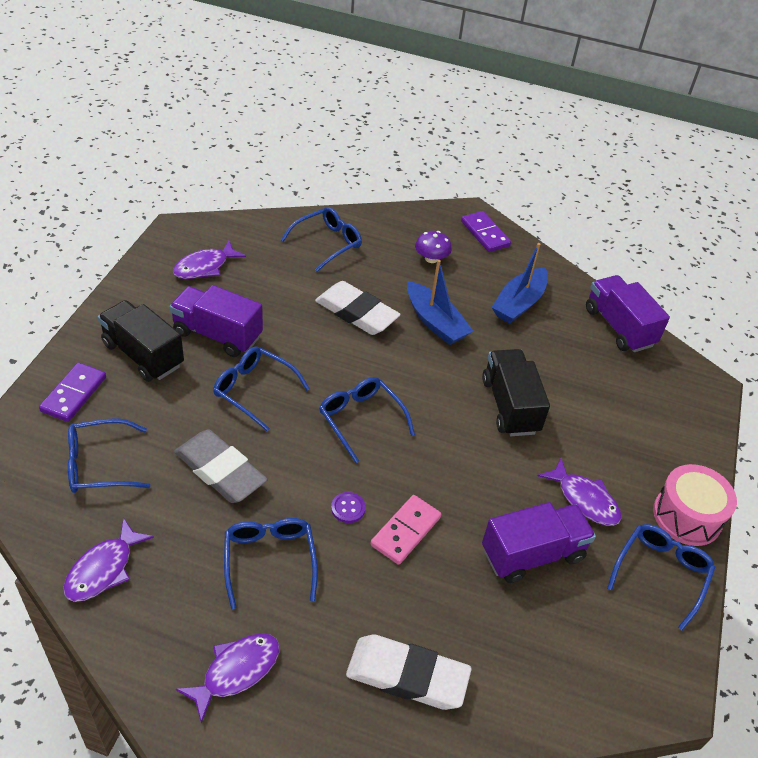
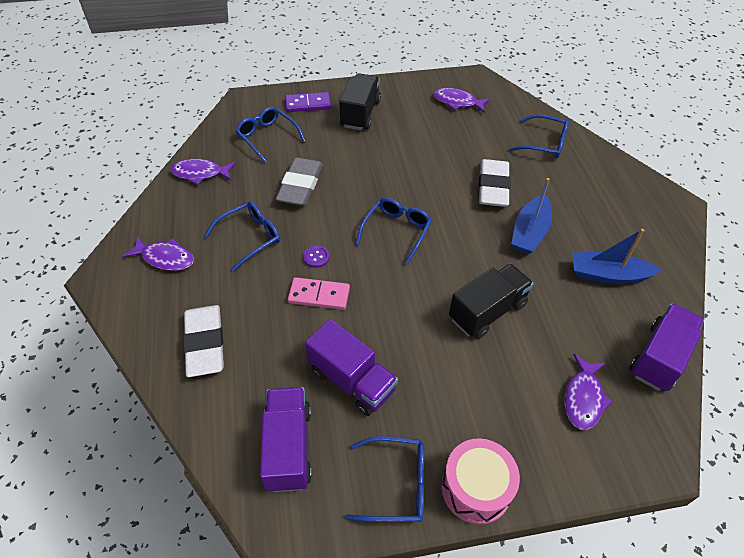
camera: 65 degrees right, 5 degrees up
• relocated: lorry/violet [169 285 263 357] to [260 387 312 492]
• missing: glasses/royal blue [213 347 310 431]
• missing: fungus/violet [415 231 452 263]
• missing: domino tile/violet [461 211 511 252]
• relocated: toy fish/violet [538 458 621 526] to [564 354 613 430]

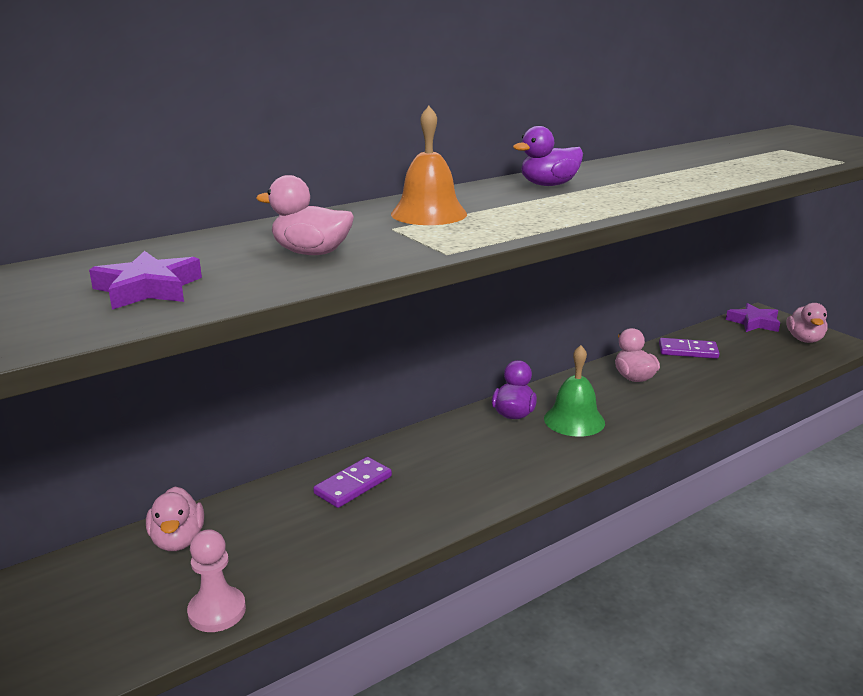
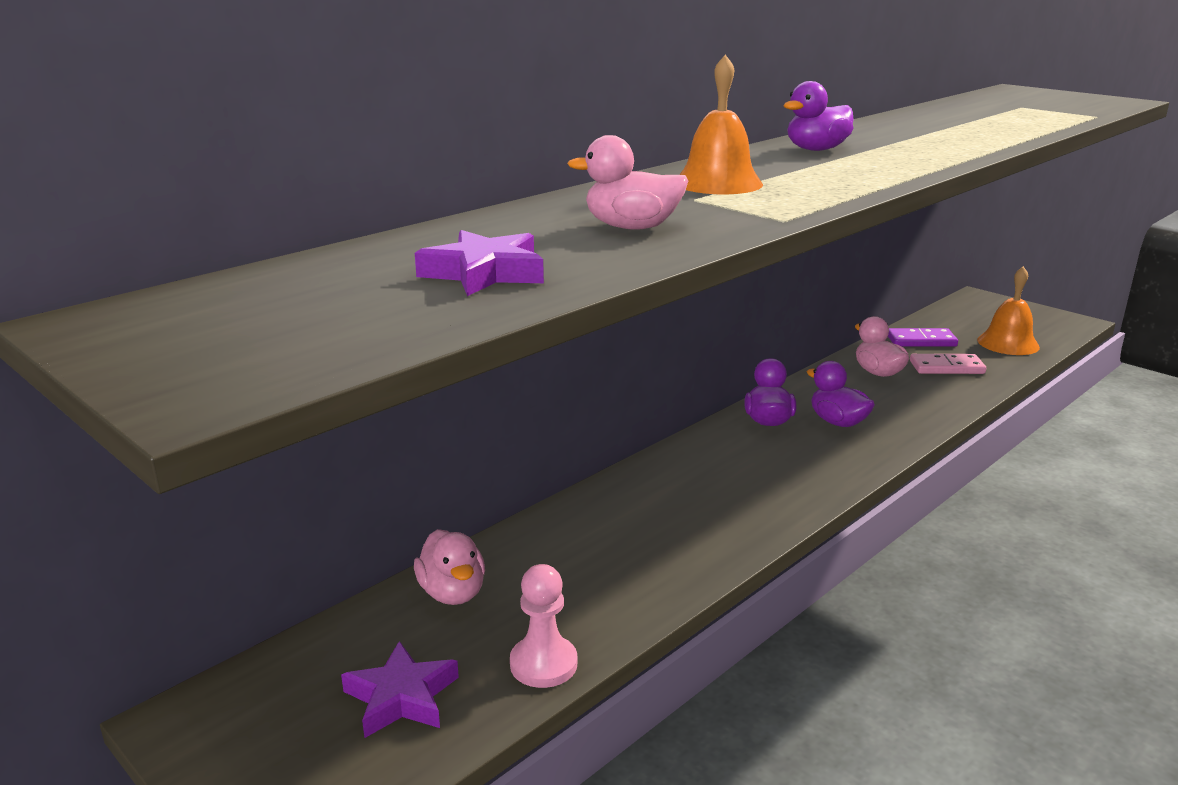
camera: 10 degrees left, 0 degrees up
• missing: domino tile/violet [313 457 392 508]
• exchanged: hand bell/leaf-green [544 345 605 437] to duck/violet [807 361 875 427]
• relocated: star shape/violet [726 303 780 332] to [341 641 459 738]
• missing: duck/rose-pink [786 303 828 343]
• appeared: domino tile/rose-pink [910 354 986 374]
• appeared: hand bell/orange-coloured [977 266 1040 355]

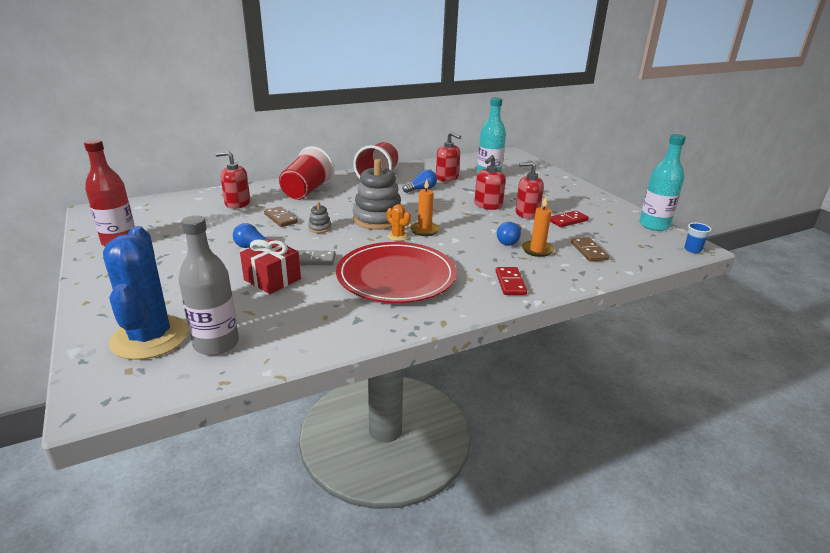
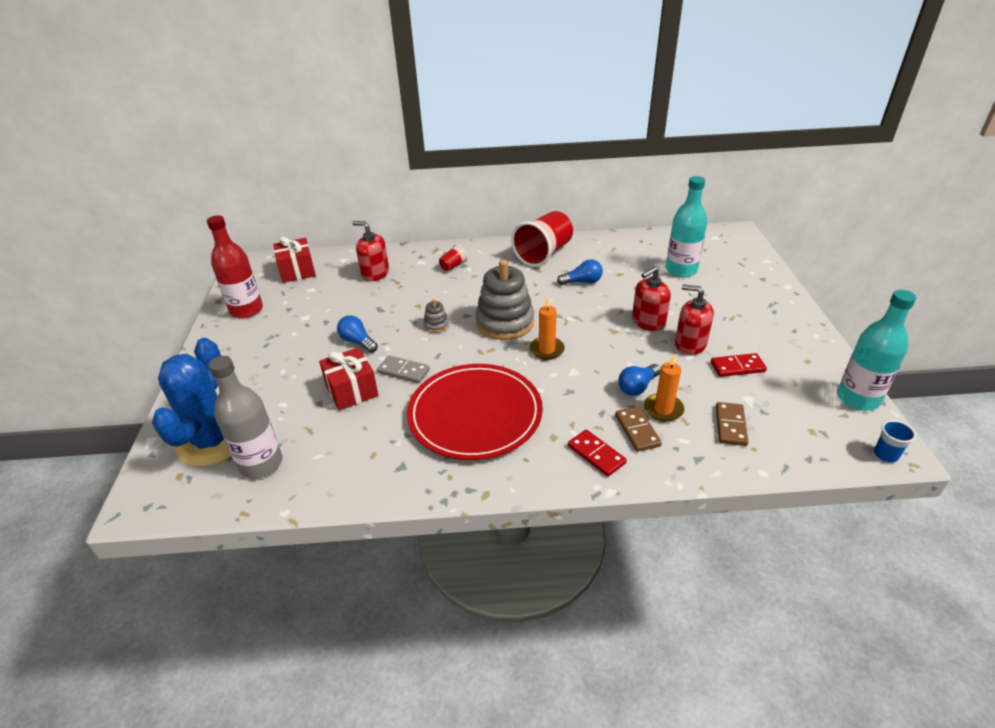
camera: 25 degrees right, 10 degrees up
• relocated: domino tile/dark brown [264 206 298 227] to [615 406 662 452]
• size: cup/scarlet [279 146 335 200] = [439 244 468 271] x0.44
• missing: saguaro cactus/orange-coloured [387 204 411 241]
• missing: pump bottle/scarlet [436 132 461 182]
• spun: domino tile/scarlet [496 267 527 295] = [568 429 627 477] 60 degrees counterclockwise
• appeared: gift/scarlet [273 237 316 283]

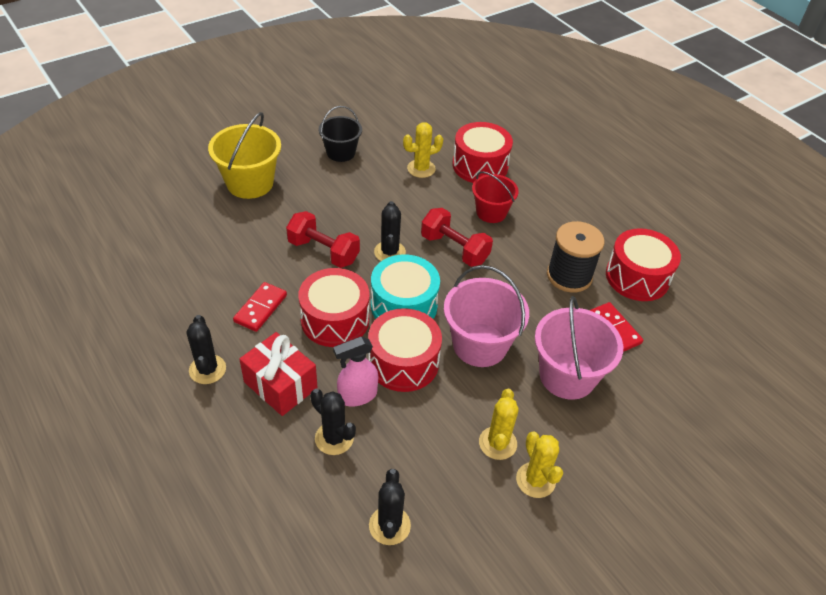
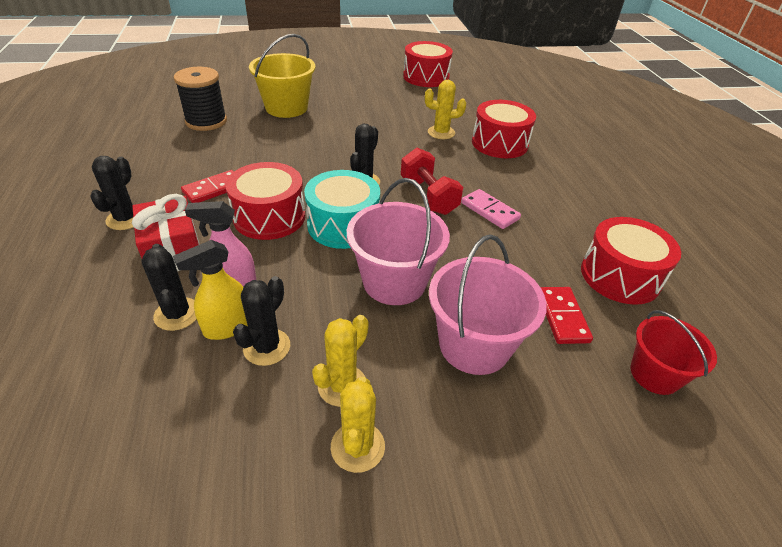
camera: 25 degrees right, 5 degrees down
• missing: hand weight/scarlet [286 211 360 268]
• missing: pail/ebony [318 106 362 162]
• relocated: toy drum/scarlet [368 308 442 392] to [403 41 453 87]
• relocated: saguaro cactus/ebony [369 469 411 545] to [233 276 290 366]
• relocated: pail/scarlet [472 171 519 223] to [630 310 717 395]
• relocated: bobbin/ebony [547 221 605 293] to [174 67 227 131]
• appeared: spray cleaner/yellow [173 240 248 340]
• appeared: domino tile/rose-pink [461 189 521 229]

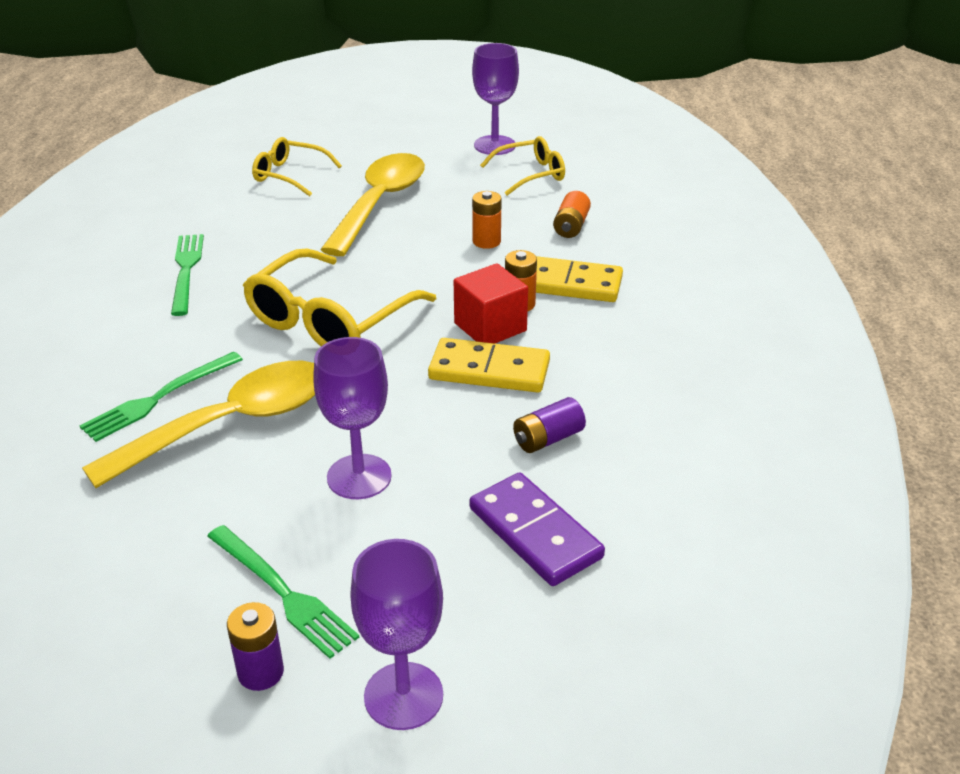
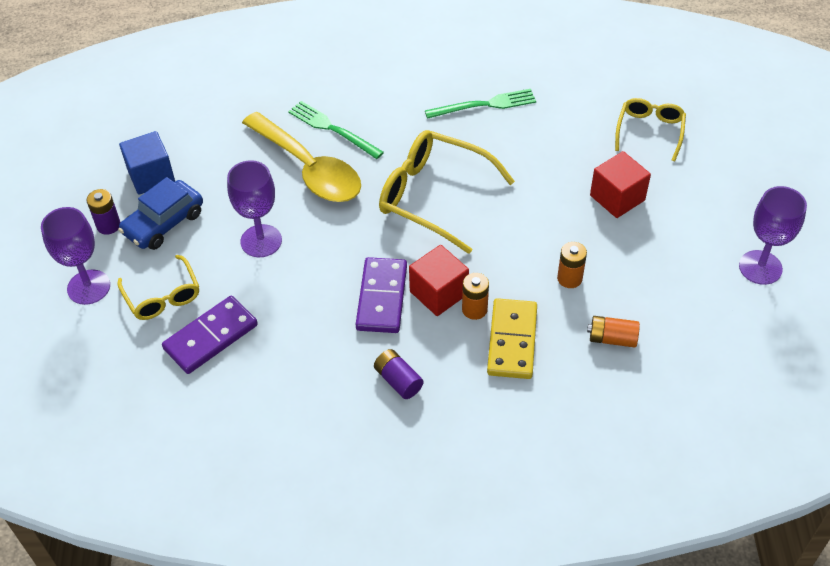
camera: 85 degrees right, 15 degrees up
• exchanged: dinner fork/leaf-green [207 525 359 659] to toy car/royal blue [118 177 203 250]
• exchanged: teaspoon/yellow [320 153 425 256] to solid cube/scarlet [590 151 651 218]
• colour: domino tile/yellow [428 338 550 393] to domino tile/violet [356 257 407 333]
• relocated: glasses/yellow [480 136 565 195] to [118 255 199 320]
• relocated: power cell/violet [513 397 586 453] to [374 349 423 399]
• appeared: solid cube/royal blue [119 131 175 195]

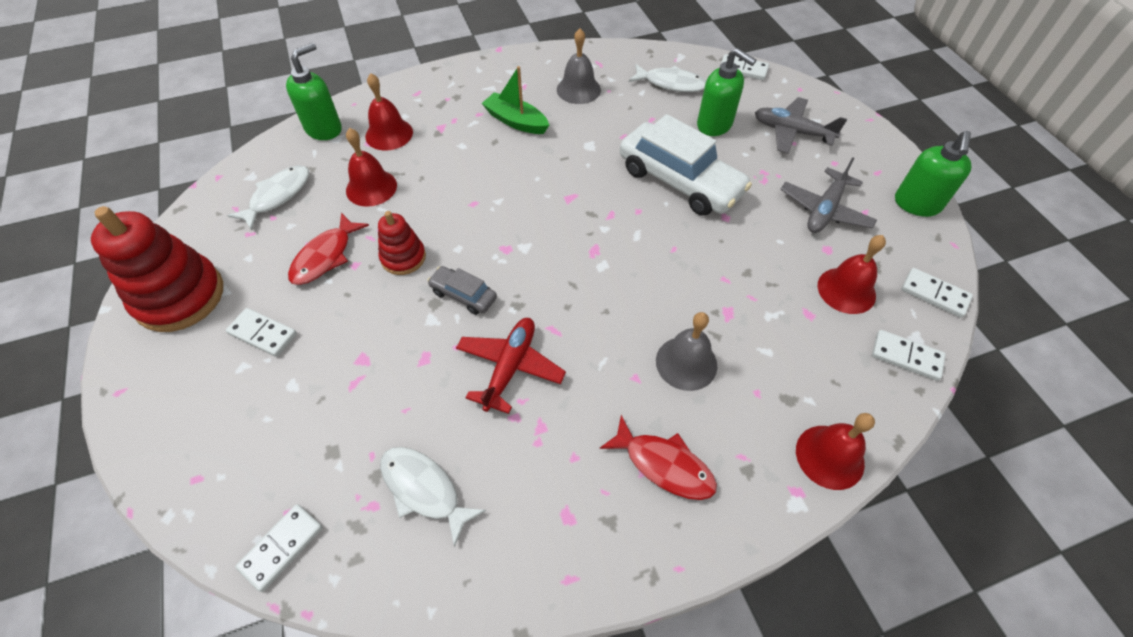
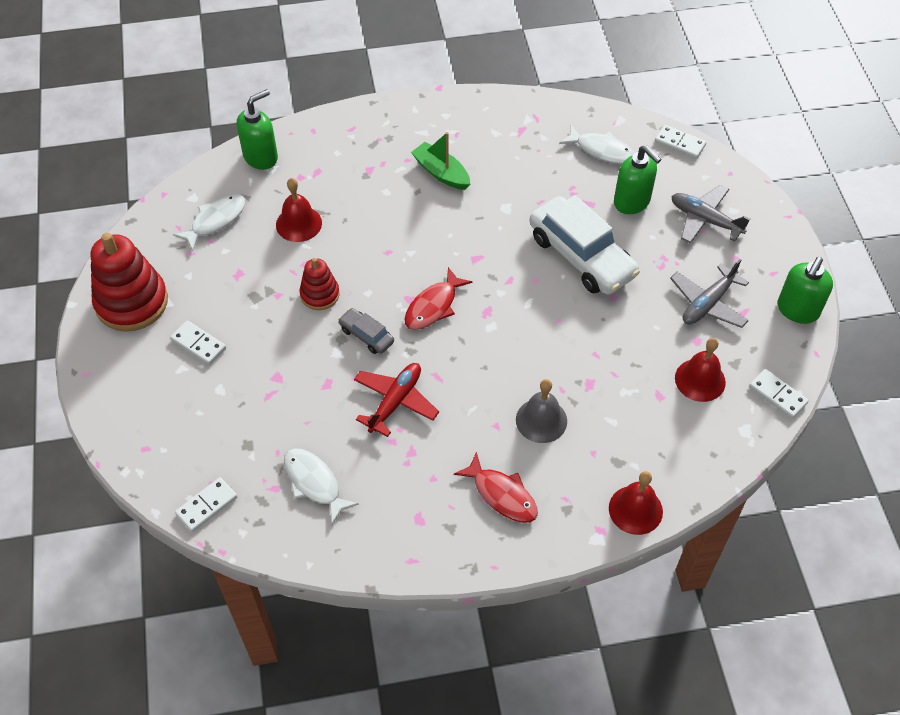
camera: 10 degrees right, 0 degrees up
• relocated: toy fish/scarlet [288 213 369 285] to [404 267 472 330]
• missing: hand bell/scarlet [365 73 413 150]
• missing: hand bell/gray [557 28 601 104]
• missing: domino tile/pure white [872 330 946 381]

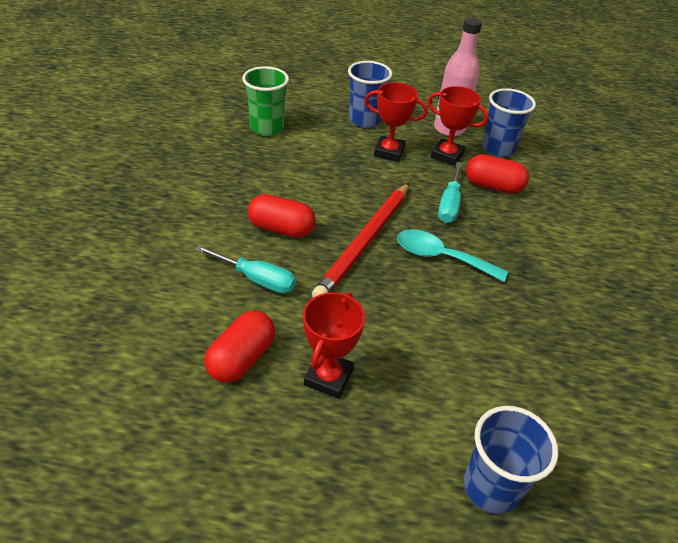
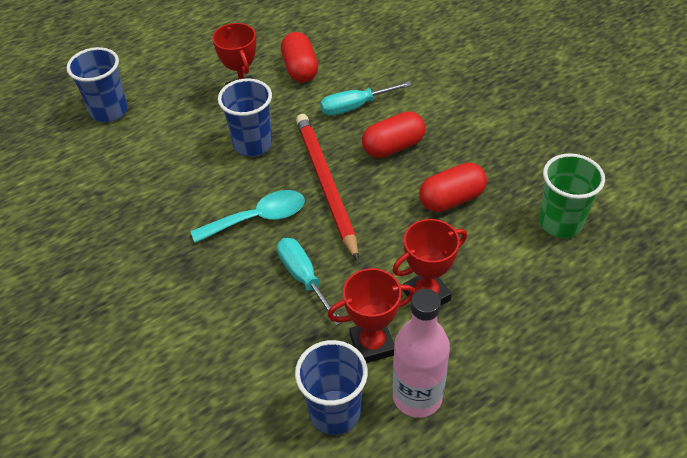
camera: 140 degrees right, 5 degrees up
• relocated: cup/royal blue [348 61 392 128] to [218 78 272 157]
• relocated: pill/scarlet [466 154 529 194] to [419 162 487 212]

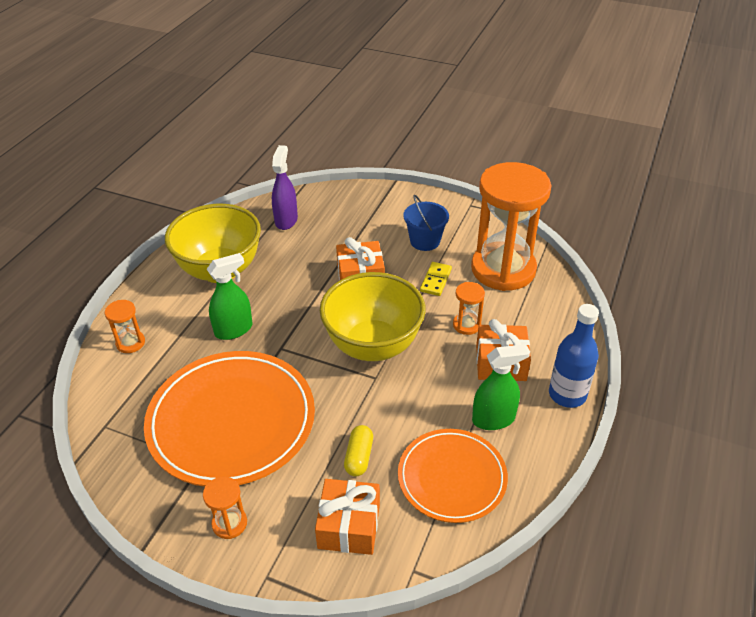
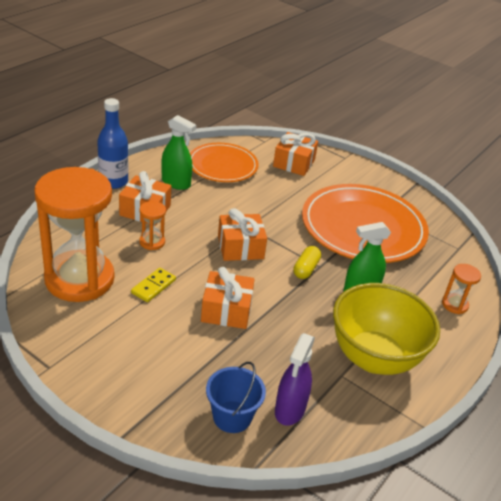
camera: 170 degrees left, 5 degrees down
• missing: sandglass/orange-coloured [203 476 247 539]
• exchanged: bowl/yellow [320 272 426 361] to gift/orange-coloured [218 208 267 261]
• relocated: pill/yellow [344 425 373 477] to [293 246 321 279]
• relocated: pail/royal blue [403 195 449 251] to [206 362 266 433]
• spun: spray cleaner/leaf-green [472 344 530 430] = [161 115 196 190] 150 degrees counterclockwise

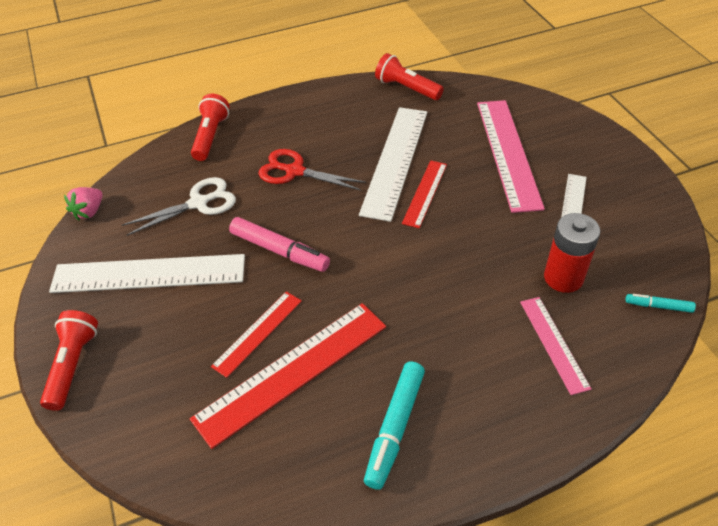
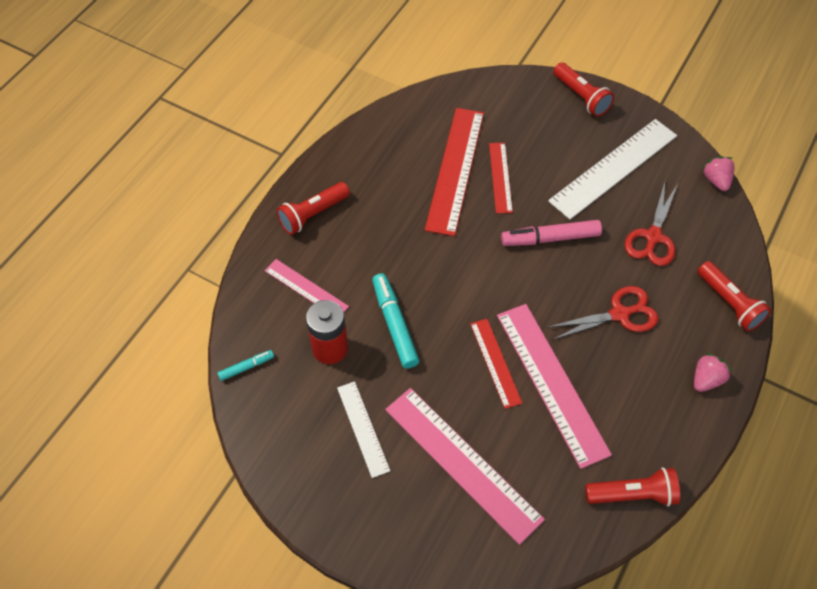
camera: 140 degrees right, 10 degrees up
• colour: scissors/pure white [122 177 236 236] to scissors/scarlet [625 182 678 266]
• colour: ruler/pure white [359 107 427 222] to ruler/rose-pink [497 304 612 469]
• relocated: marker pen/turquoise [364 361 425 490] to [372 273 419 369]
• appeared: torch/scarlet [276 182 350 235]
• appeared: toy strawberry/rose-pink [694 353 732 392]

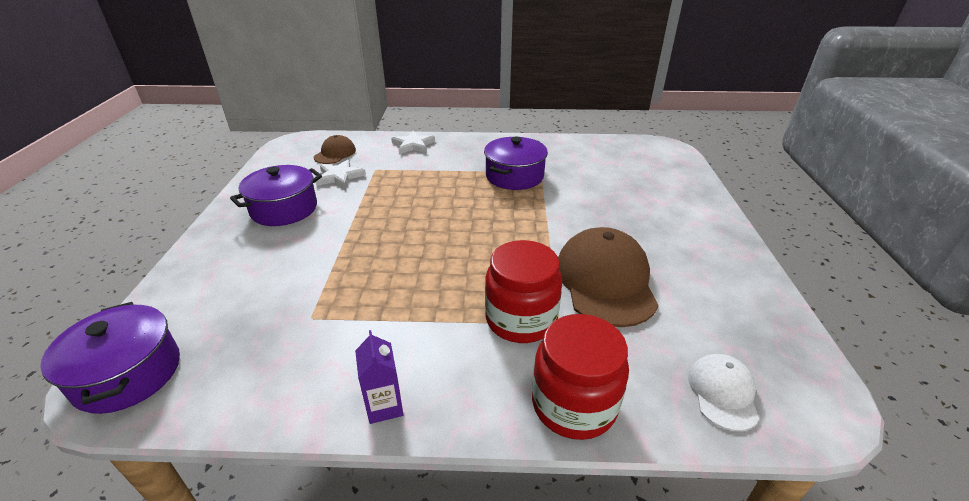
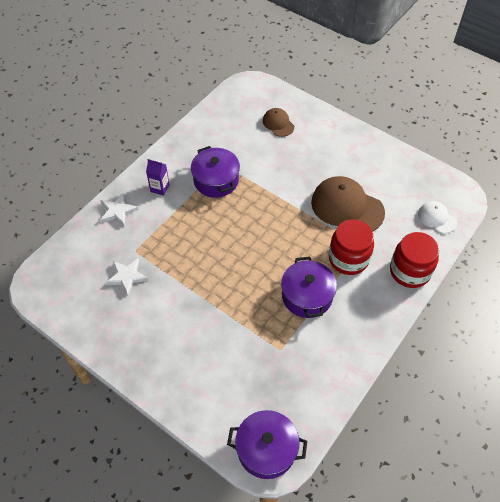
camera: 55 degrees left, 20 degrees up
• relocated: stockpot/violet [230 165 322 226] to [281 256 337 318]
• relocated: peaked cap/dark brown [314 135 356 164] to [263 108 294 137]
• relocated: juice carton/violet [355 330 403 424] to [146 159 170 196]

